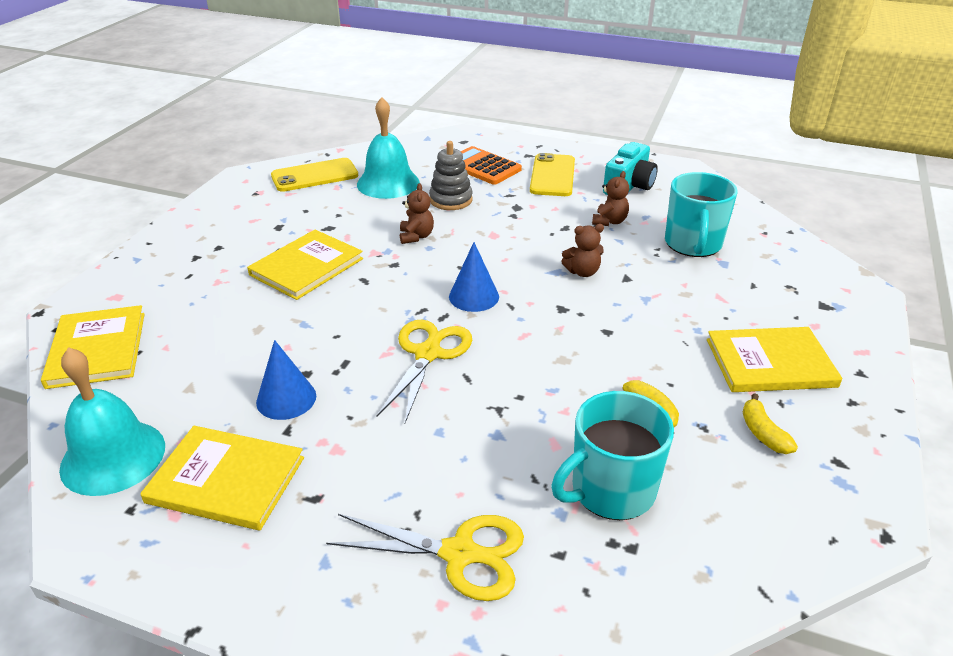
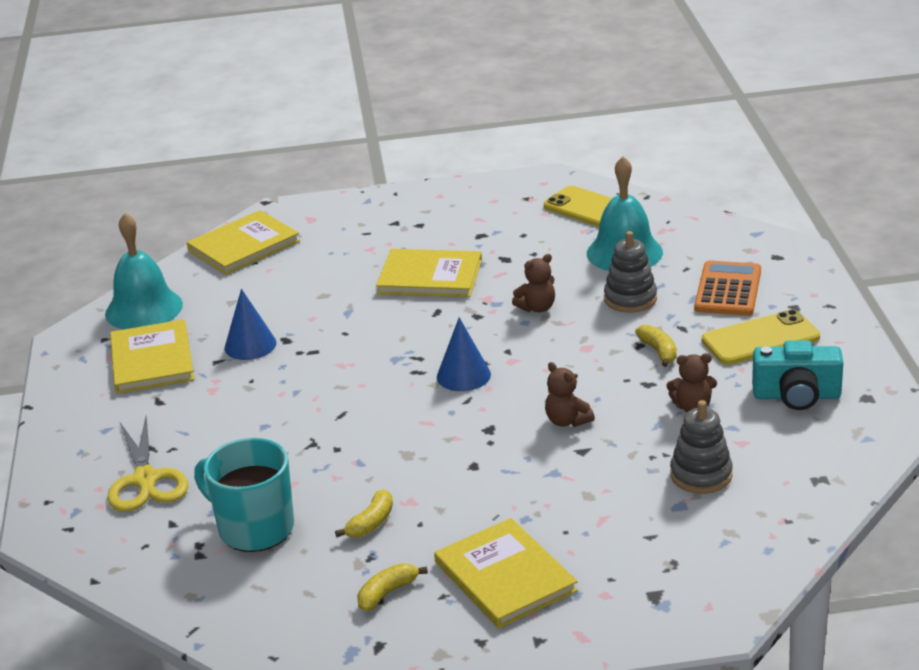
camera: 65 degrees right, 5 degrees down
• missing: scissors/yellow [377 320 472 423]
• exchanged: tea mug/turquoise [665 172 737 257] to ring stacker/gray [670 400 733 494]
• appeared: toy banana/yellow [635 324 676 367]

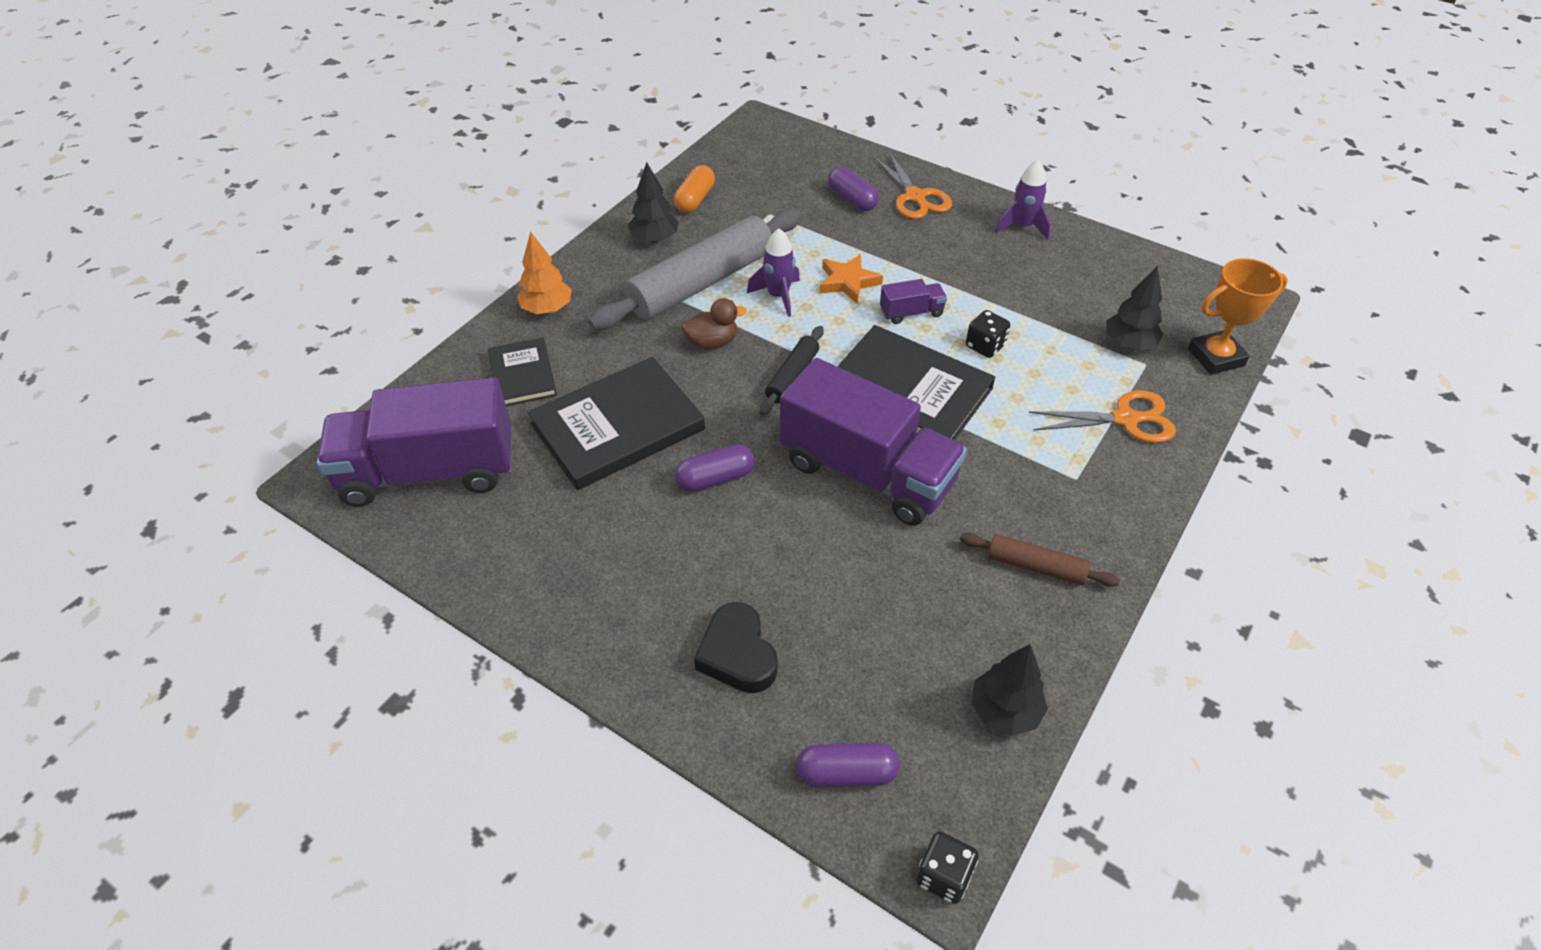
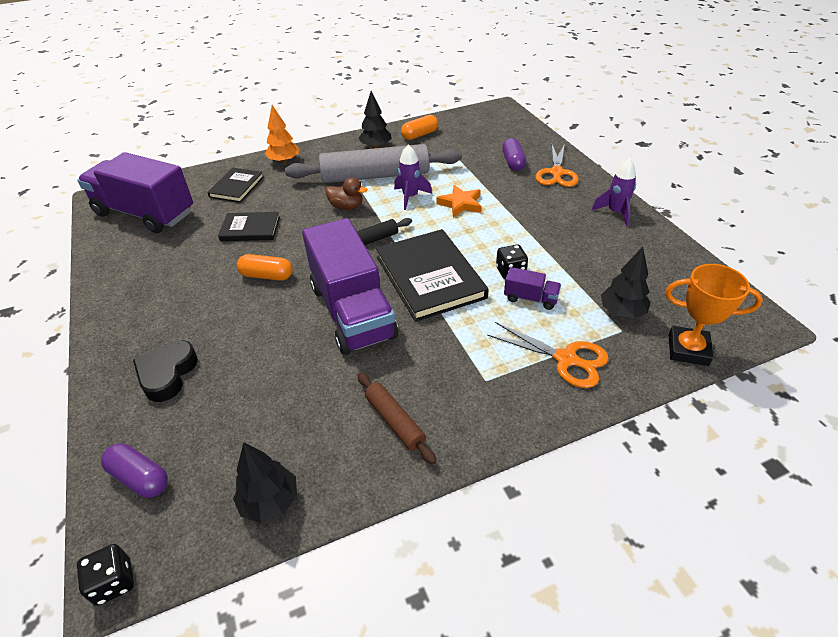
camera: 35 degrees right, 5 degrees down
• size: hardcover/ebony [527 357 705 490] = [218 212 280 241] x0.57
• colour: pill/violet [674 444 755 492] to pill/orange-coloured [237 254 293 281]
• relocated: lorry/violet [880 279 947 324] to [504 267 561 310]

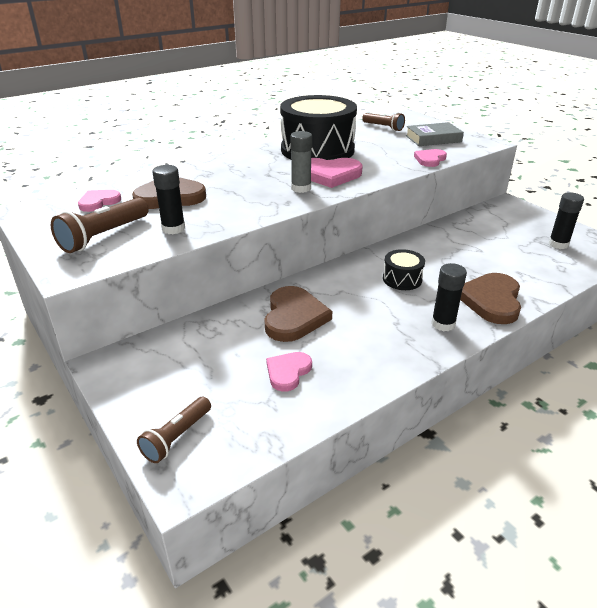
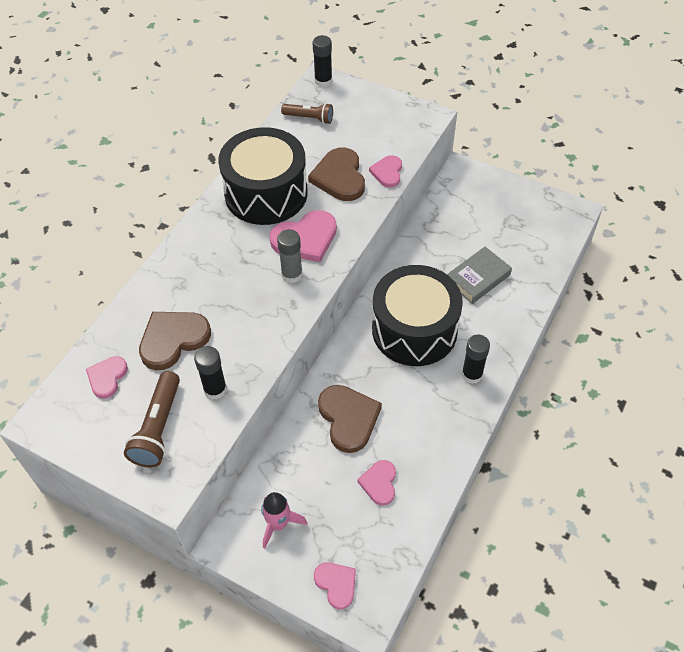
camera: 25 degrees left, 20 degrees up
• exchanged: torch/dark brown [137 397 211 463] to heart/rose-pink [314 562 356 609]
• size: toy drum/ebony [383 249 425 290] = [372 265 463 366] x2.28
• relocated: hardcover/gray [406 122 464 146] to [447 247 512 304]
• relocated: heart/dark brown [460 273 521 324] to [308 148 365 201]
• relocated: glue/ebony [548 192 584 249] to [312 35 332 87]
• appeared: rocket/rose-pink [261 492 307 549]

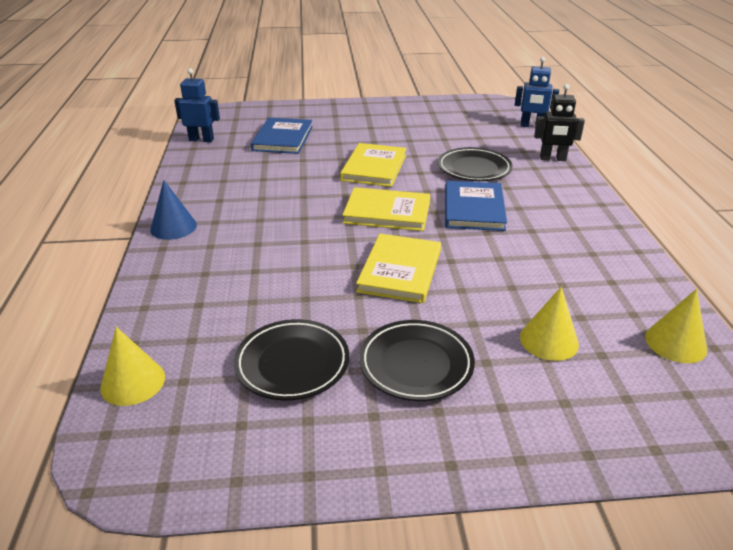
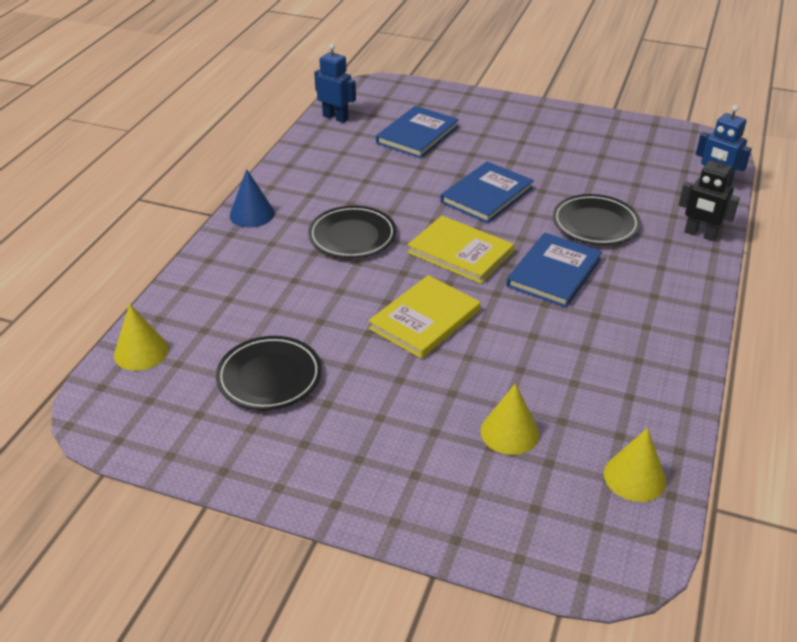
camera: 25 degrees right, 5 degrees up
• colour: hardcover/yellow [340 143 407 187] to hardcover/royal blue [440 161 534 223]
• relocated: flat dish/ebony [359 320 475 401] to [308 206 396 258]

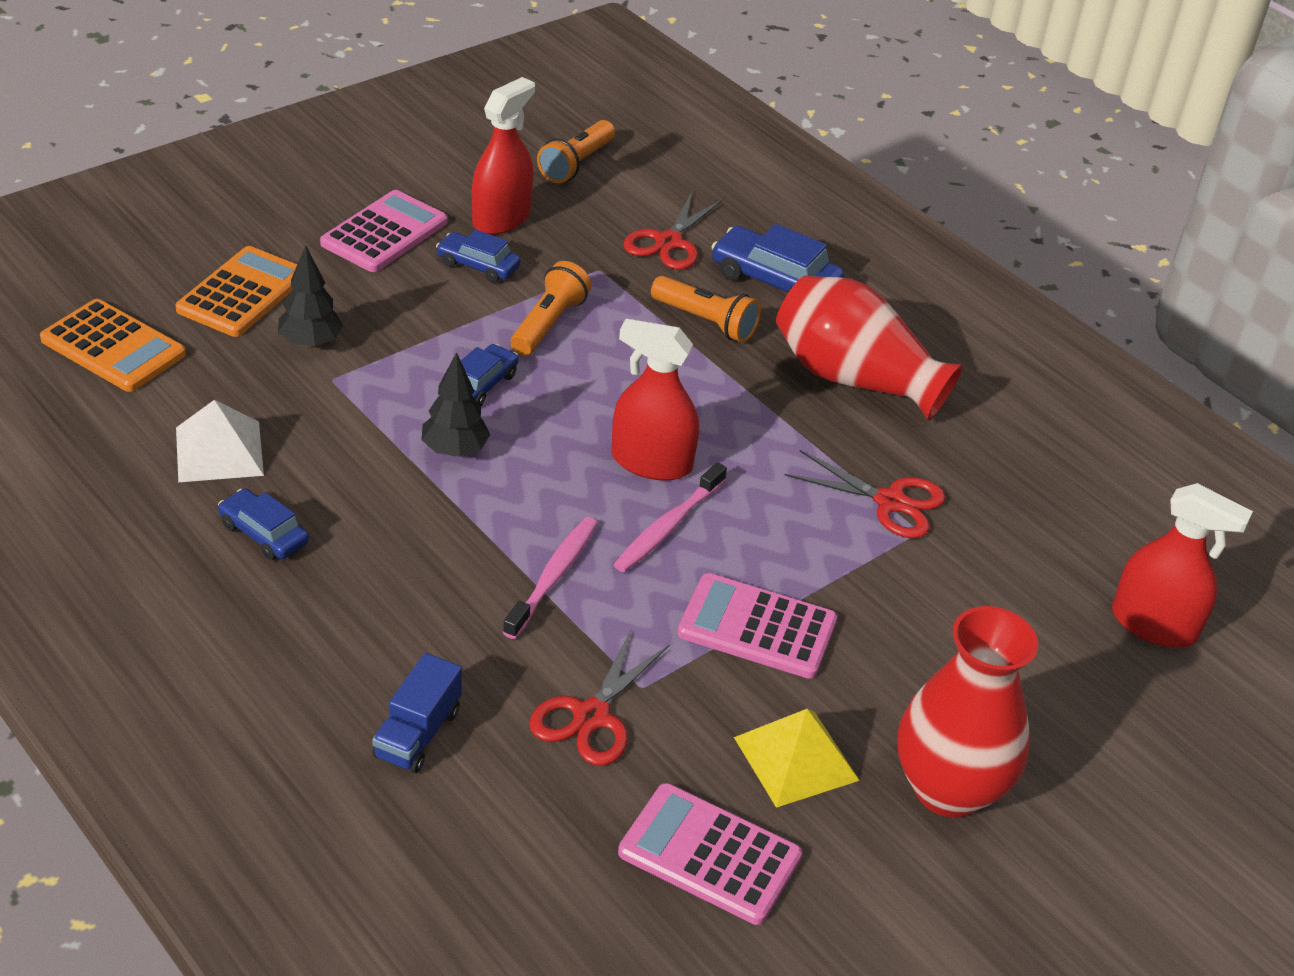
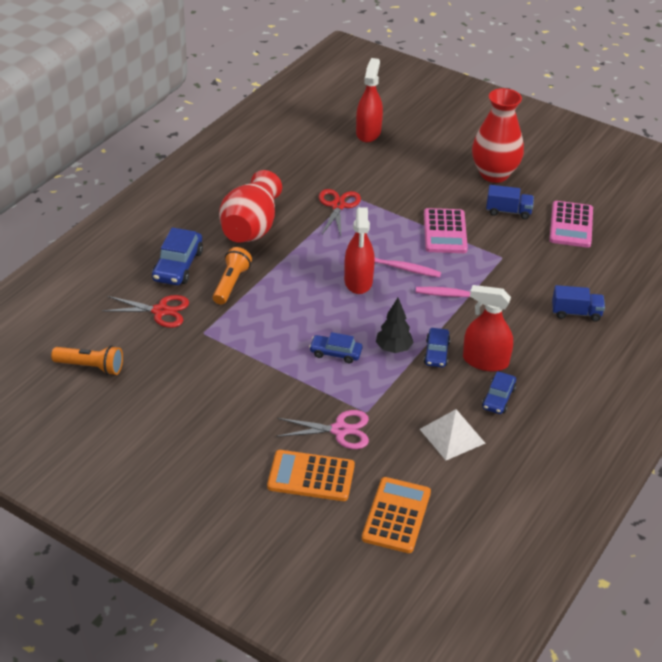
camera: 105 degrees left, 0 degrees up
• exchanged: fir tree/ebony [278 246 343 348] to scissors/rose-pink [276 410 369 449]
• missing: pocket calculator/rose-pink [320 190 447 272]
• relocated: toy car/royal blue [436 230 521 283] to [424 328 450 367]
• relocated: spray cleaner/scarlet [472 77 535 235] to [463 285 513 372]
• missing: torch/orange-coloured [510 261 591 356]
• missing: scissors/scarlet [529 630 670 766]
• exchanged: solid pyramid/yellow [734 709 860 808] to lorry/royal blue [486 185 534 219]

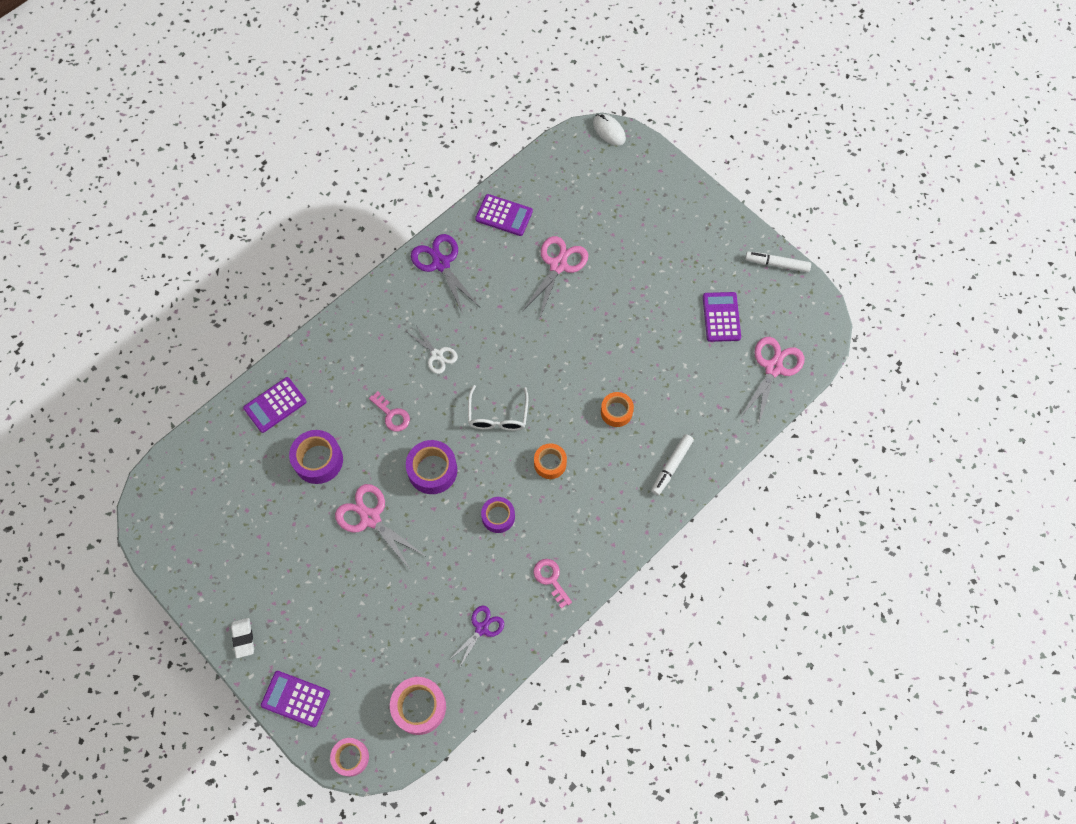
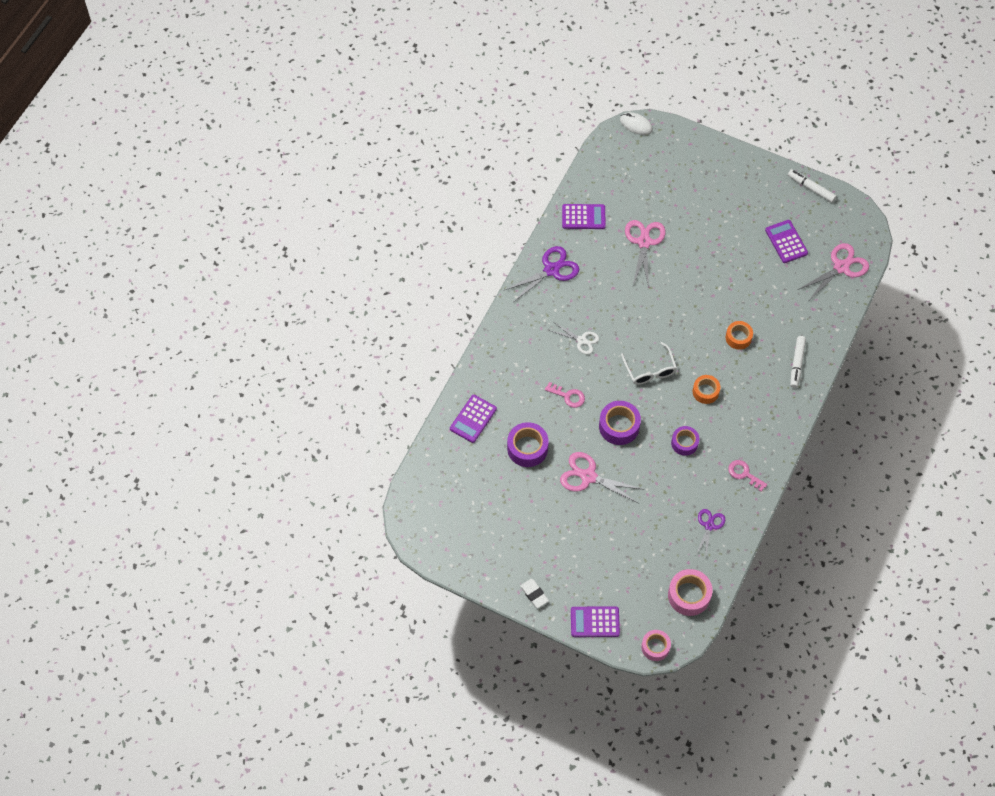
camera: 20 degrees left, 5 degrees down
• spun: scissors/violet [411 234 480 314] = [505 246 579 301] 105 degrees clockwise
• spun: scissors/rose-pink [740 337 804 426] = [798 243 869 300] 45 degrees clockwise
• spun: marker pen/pure white [745 251 811 273] = [788 169 836 203] 45 degrees clockwise

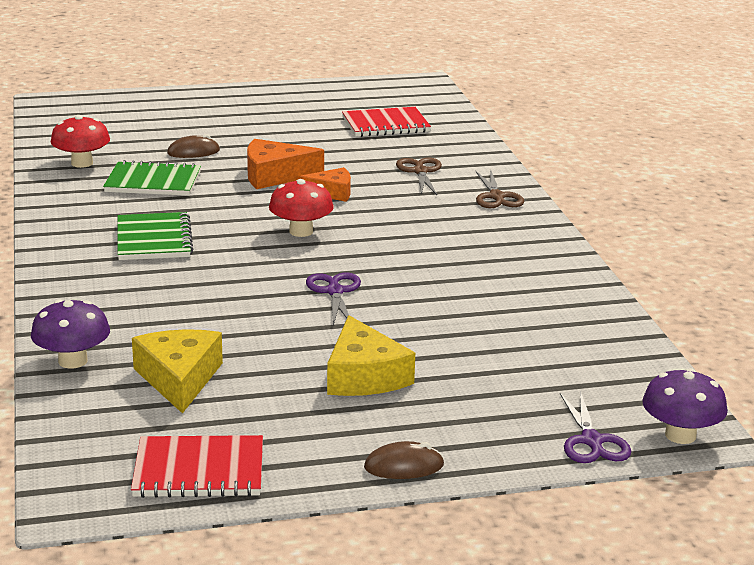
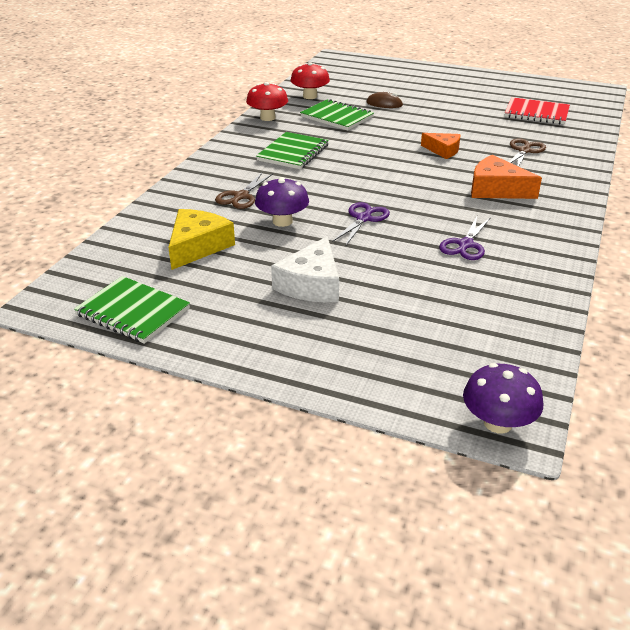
camera: 35 degrees right, 10 degrees up
• relocated: fungus/violet [31 299 110 369] to [255 177 309 227]
• colour: notepad/scarlet [131 435 263 498] to notepad/leaf-green [74 276 190 344]
• relocated: piece of cheese/orange-coloured [247 139 324 189] to [471 155 542 199]
• relocated: fungus/scarlet [269 179 334 237] to [246 82 288 121]
• colour: piece of cheese/yellow [327 315 415 396] to piece of cheese/pure white [271 236 339 302]
• missing: PC mouse/dark brown [364 441 444 479]
• relocated: scissors/dark brown [475 169 525 208] to [215 173 273 209]
• relocated: scissors/violet [560 391 631 463] to [439 216 491 260]

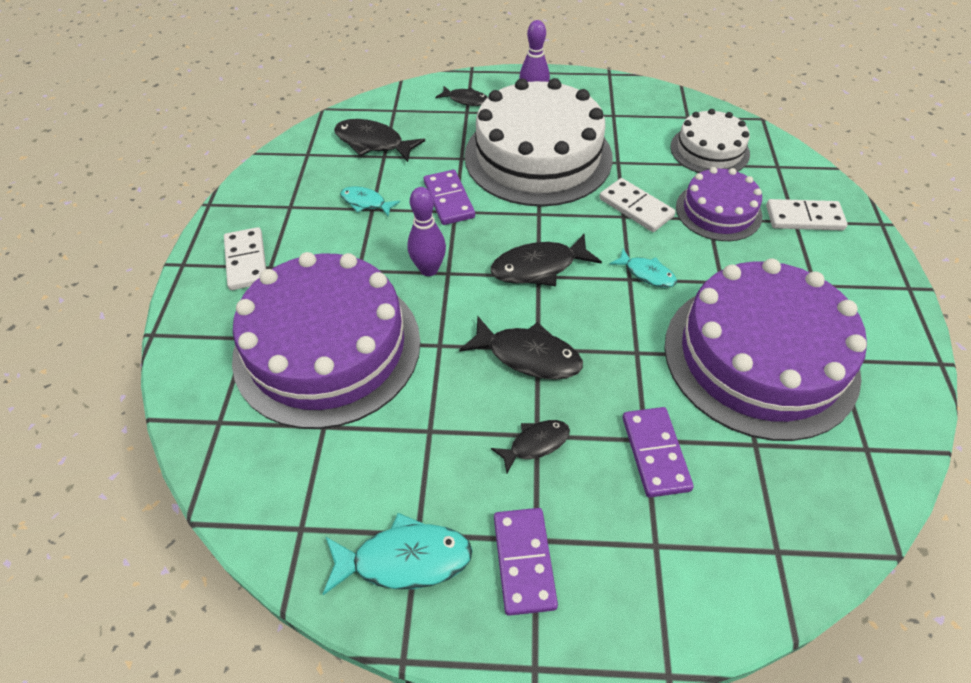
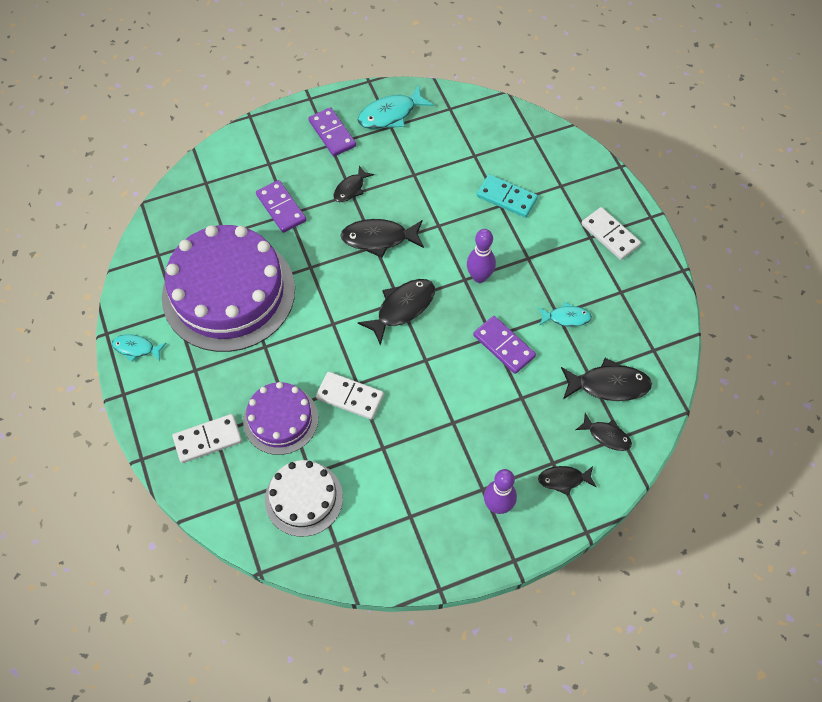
camera: 155 degrees right, 10 degrees up
• exchanged: layer cake/violet [232 252 421 429] to domino tile/turquoise [477 174 538 218]
• missing: layer cake/pure white [464 78 613 207]
• relocated: toy fish/turquoise [610 249 677 288] to [112 334 167 362]
• appeared: toy fish/ebony [576 413 632 451]

